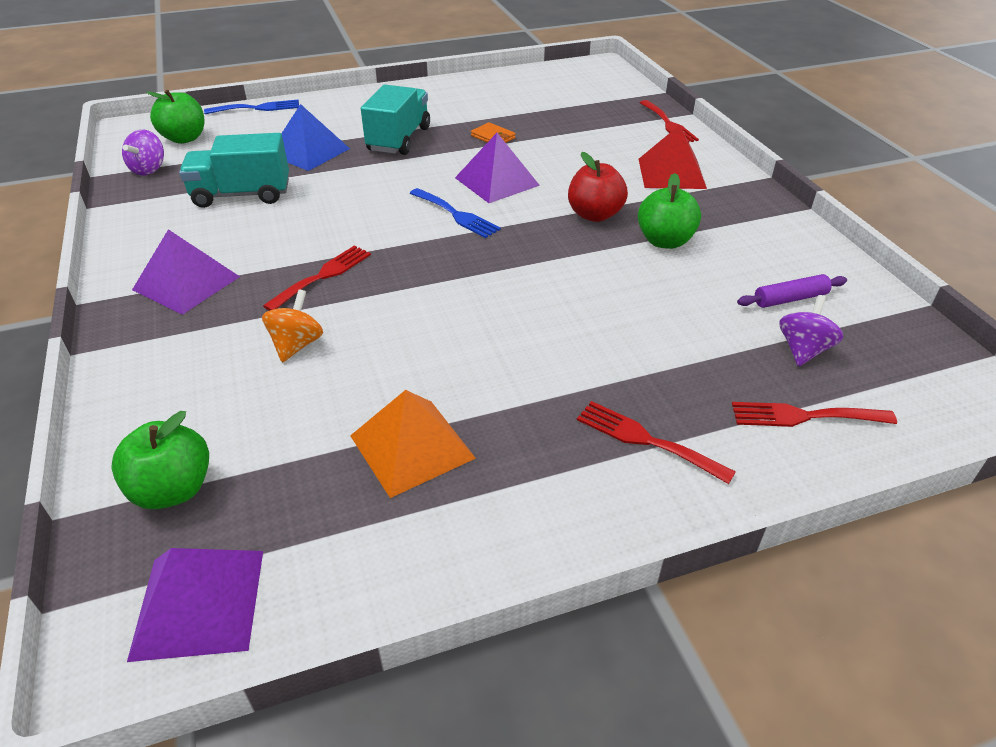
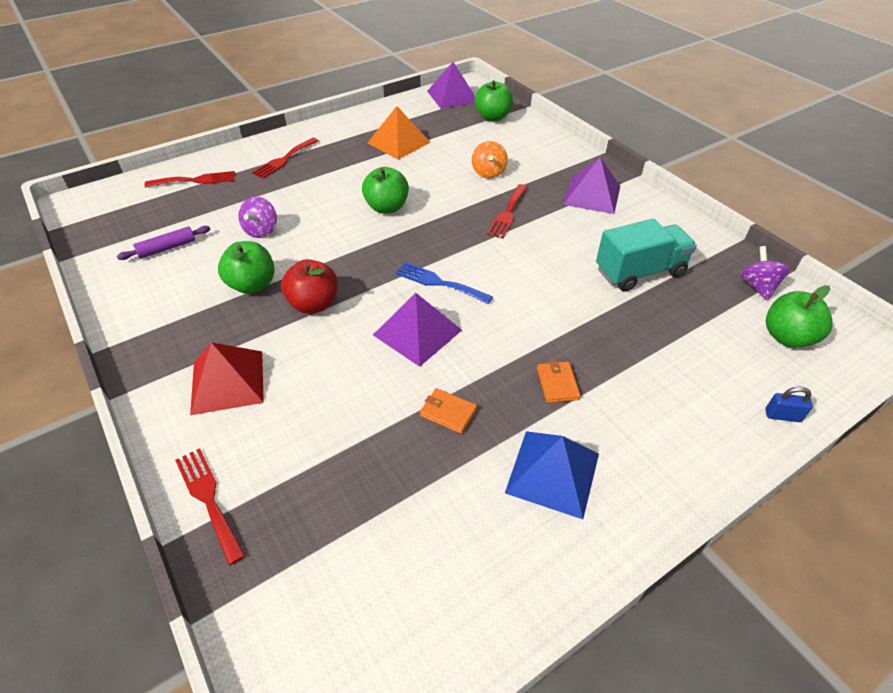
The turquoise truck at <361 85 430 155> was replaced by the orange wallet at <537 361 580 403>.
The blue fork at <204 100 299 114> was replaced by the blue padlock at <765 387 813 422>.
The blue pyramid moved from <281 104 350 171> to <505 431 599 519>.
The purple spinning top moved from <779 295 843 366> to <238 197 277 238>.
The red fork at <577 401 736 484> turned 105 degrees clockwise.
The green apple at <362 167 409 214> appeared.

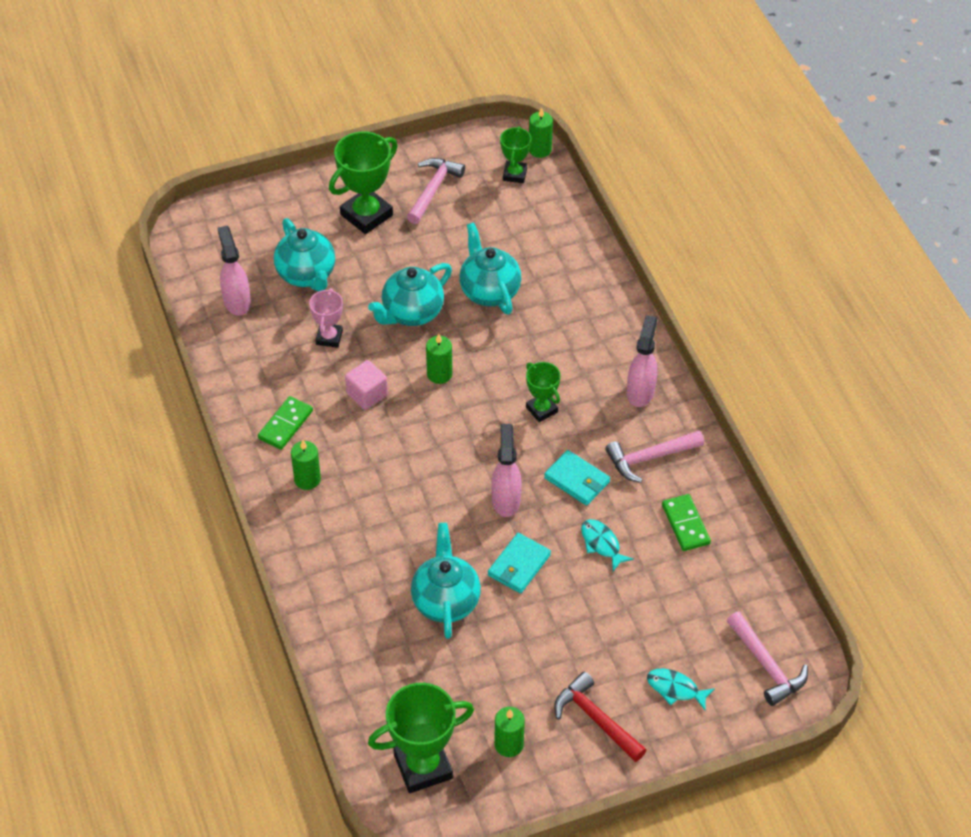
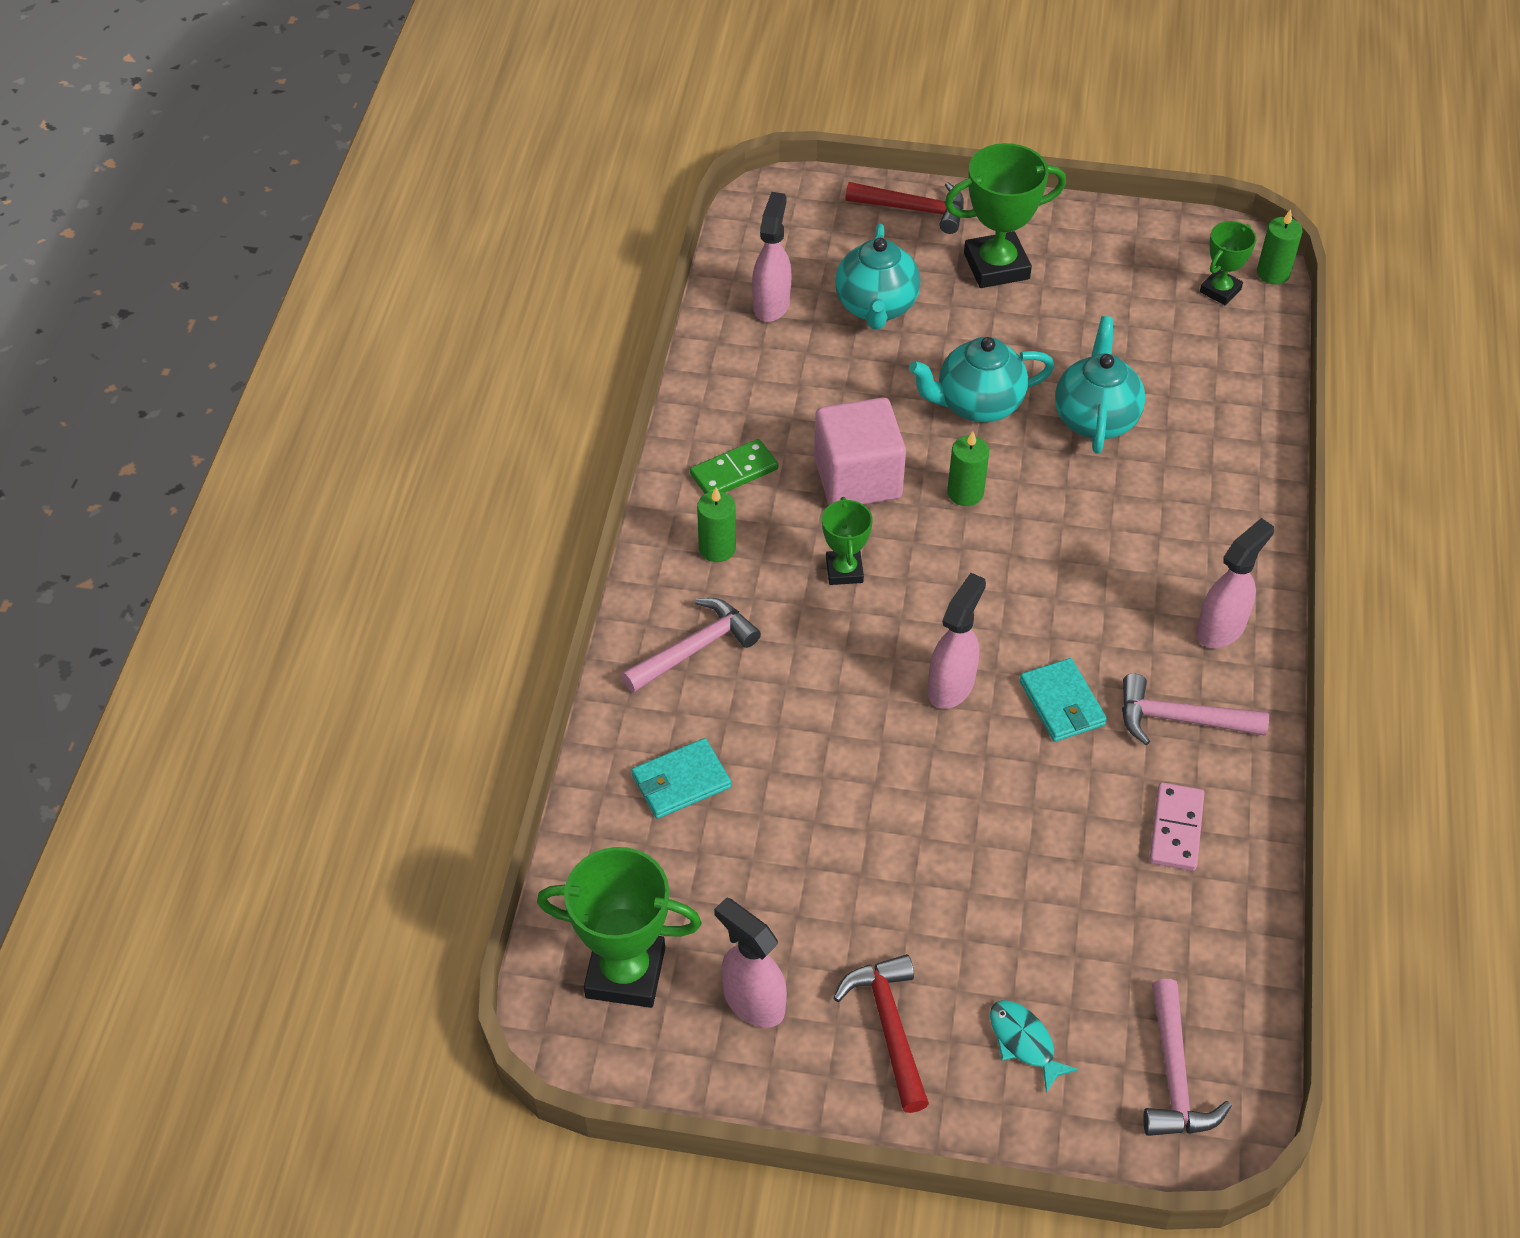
The pink hammer moved from <407 158 465 224> to <621 598 761 693>.
The pink trophy at <309 288 343 348> disappeared.
The pink cube at <345 360 388 410> changed to 1.73 times the size.
The green trophy moved from <526 362 561 422> to <822 497 872 585>.
The green domino at <662 494 711 551> became the pink domino at <1150 782 1205 871>.
The turquoise fish at <581 519 634 571> disappeared.
The turquoise teapot at <411 523 481 639> disappeared.
The turquoise wallet moved from <488 533 551 594> to <631 738 731 819>.
The green candle at <494 707 525 757> was replaced by the pink spray bottle at <714 897 787 1028>.
The red hammer at <845 182 964 234> appeared.

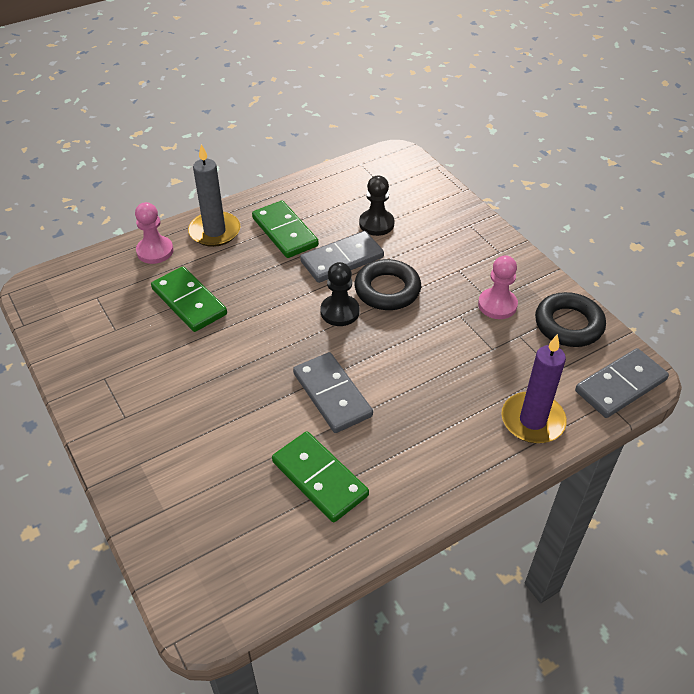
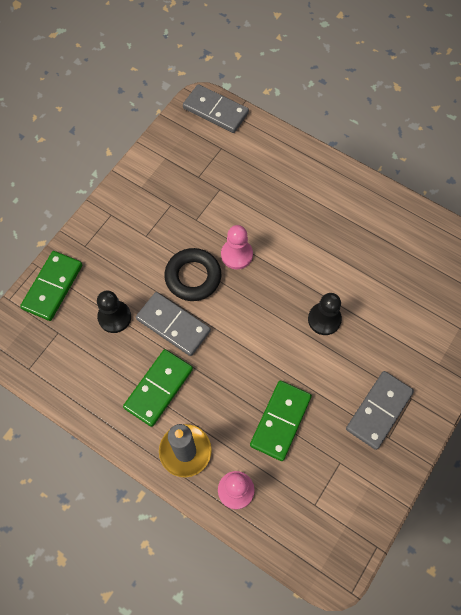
The pink pawn moved from <478 255 518 319> to <221 225 253 269>.
The black pawn moved from <320 262 359 326> to <308 293 342 335>.
The black ring at <535 292 606 347> disappeared.
The purple candle at <502 334 567 443> disappeared.
The grey domino moved from <293 352 373 433> to <346 371 414 450>.
The green domino moved from <272 431 369 522> to <20 251 82 321>.

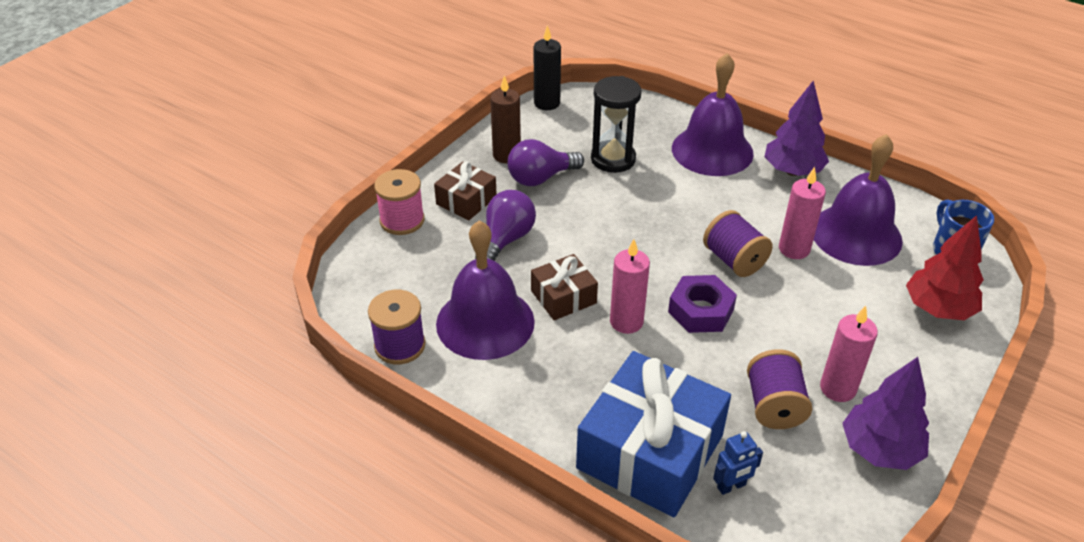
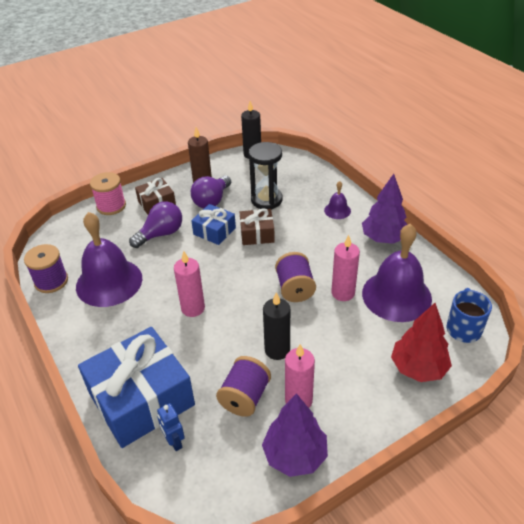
The purple bell at <672 53 754 176> changed to 0.45 times the size.
The purple light bulb at <507 139 584 186> turned 60 degrees counterclockwise.
The brown gift moved from <531 254 598 320> to <240 208 275 245>.
The purple nut at <668 275 737 333> disappeared.
The blue robot at <713 431 763 495> turned 60 degrees clockwise.
The blue gift at <191 204 236 245> appeared.
The black candle at <263 292 290 360> appeared.

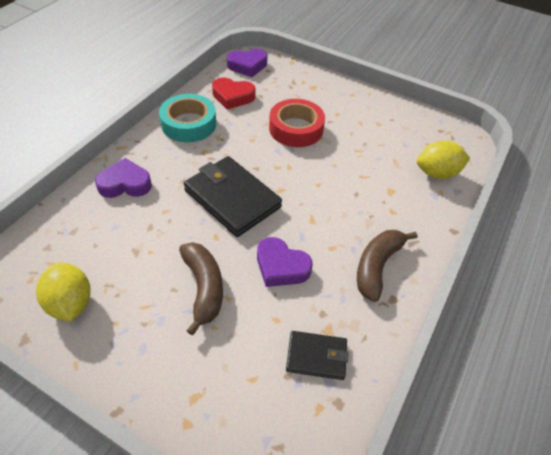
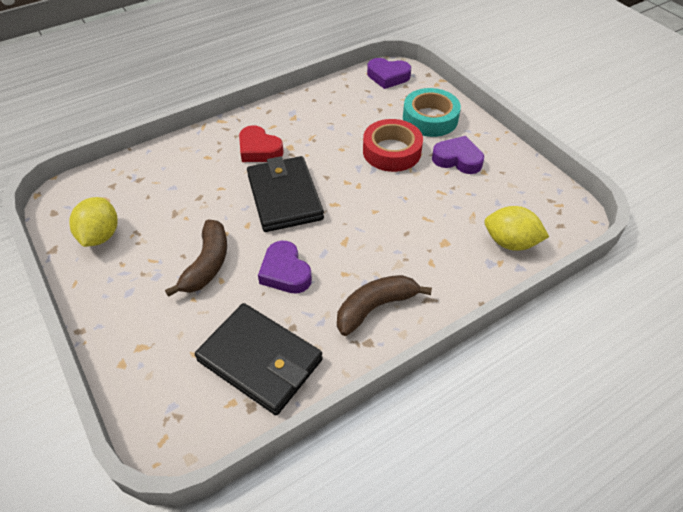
The red heart moved from <212 78 256 110> to <239 125 284 162>.
The turquoise tape moved from <159 94 216 142> to <403 88 461 137>.
The purple heart moved from <95 158 152 198> to <432 136 484 174>.
The black wallet at <286 331 349 380> changed to 1.82 times the size.

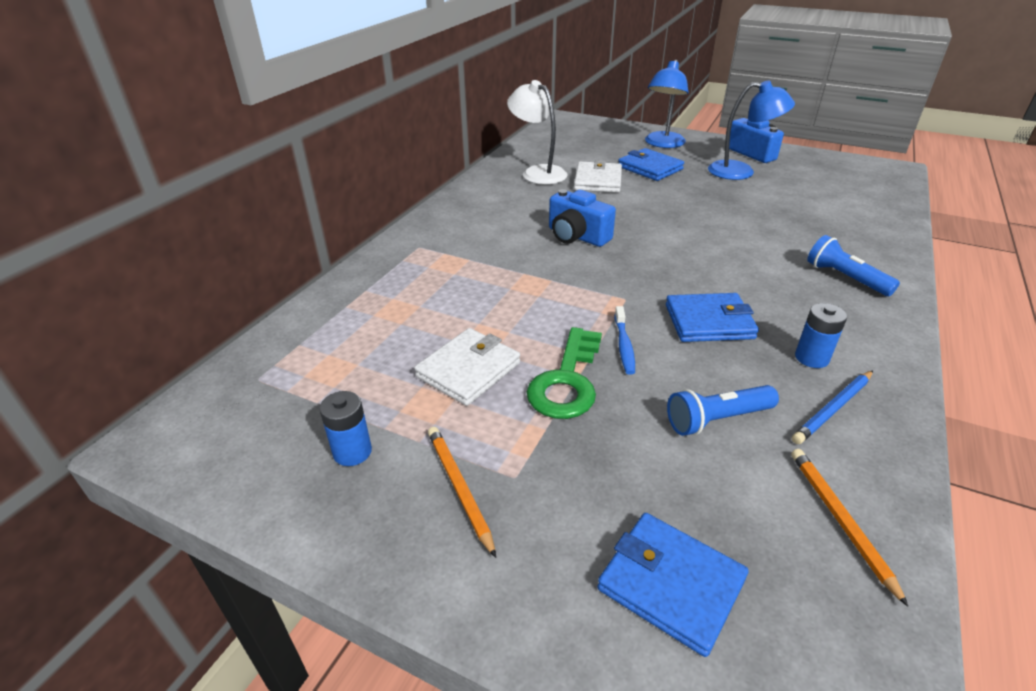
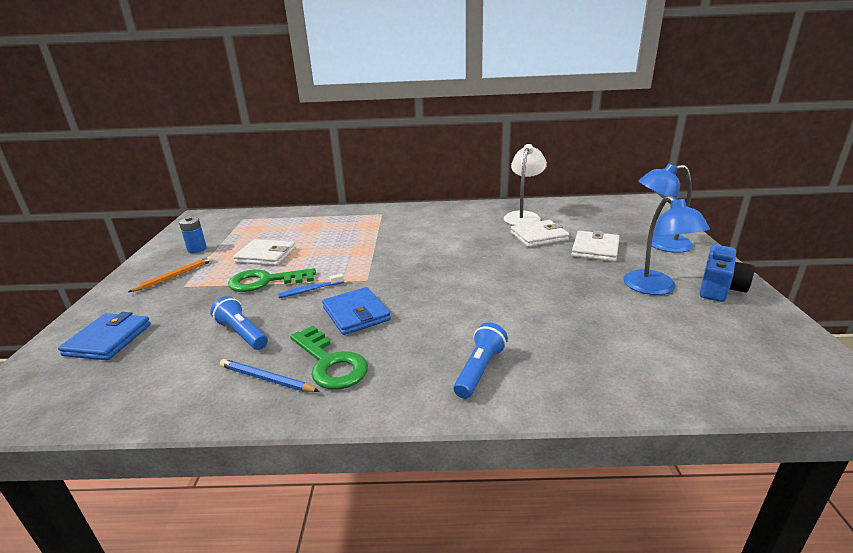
The blue wallet at <618 148 684 181> became the white wallet at <571 230 620 262>.
The blue camera at <549 189 616 247> disappeared.
The blue battery at <795 303 847 368> was replaced by the green key at <290 326 368 390>.
The orange pencil at <791 449 908 607> disappeared.

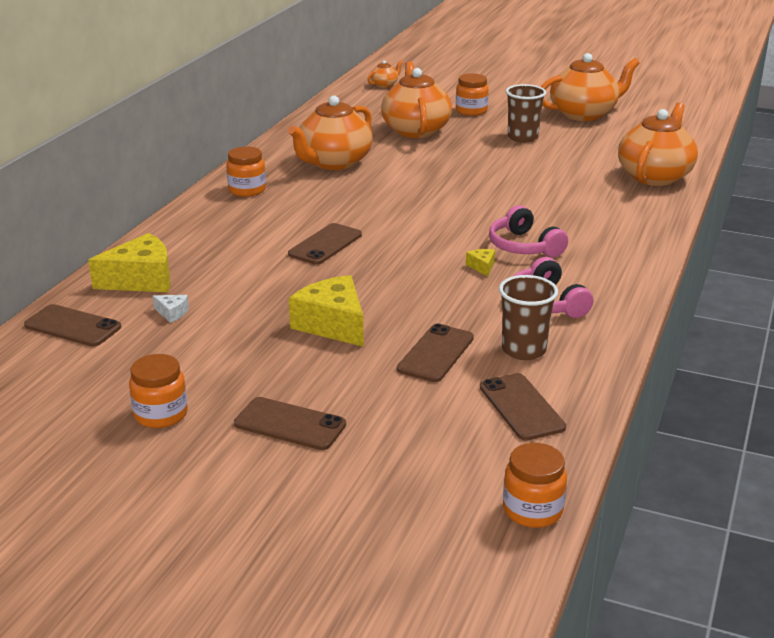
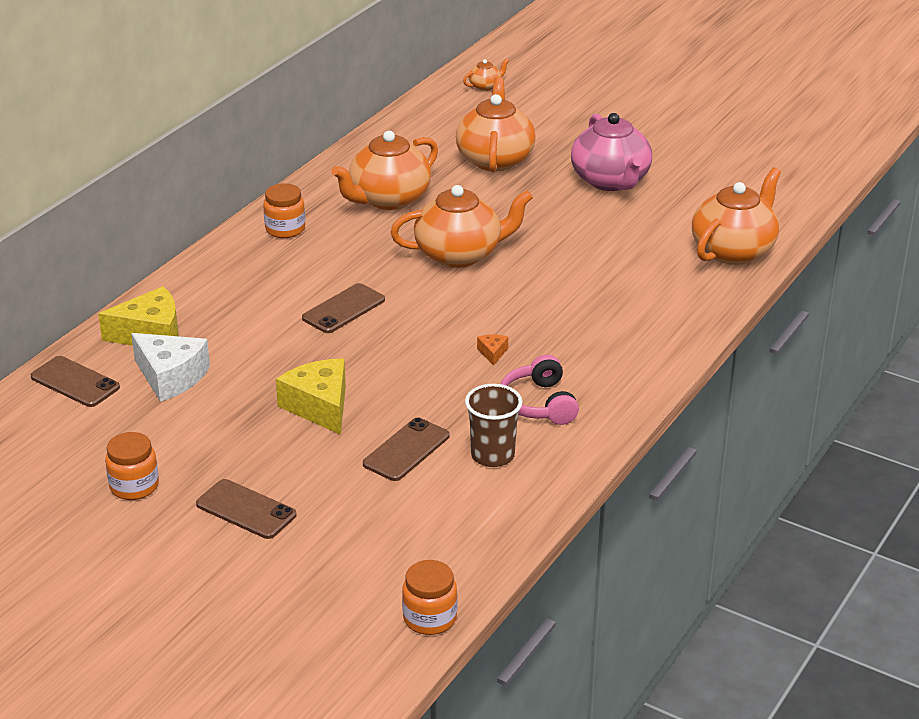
The orange teapot moved from <541 53 640 121> to <390 185 533 268>.
The orange jar at <456 73 489 116> disappeared.
The brown cup at <506 84 546 143> was replaced by the pink teapot at <571 113 652 191>.
The pink headphones at <489 205 568 257> disappeared.
The yellow cheese at <466 249 495 277> became the orange cheese at <477 335 508 366>.
The white cheese at <153 295 189 323> changed to 2.29 times the size.
The brown phone at <480 373 566 441> disappeared.

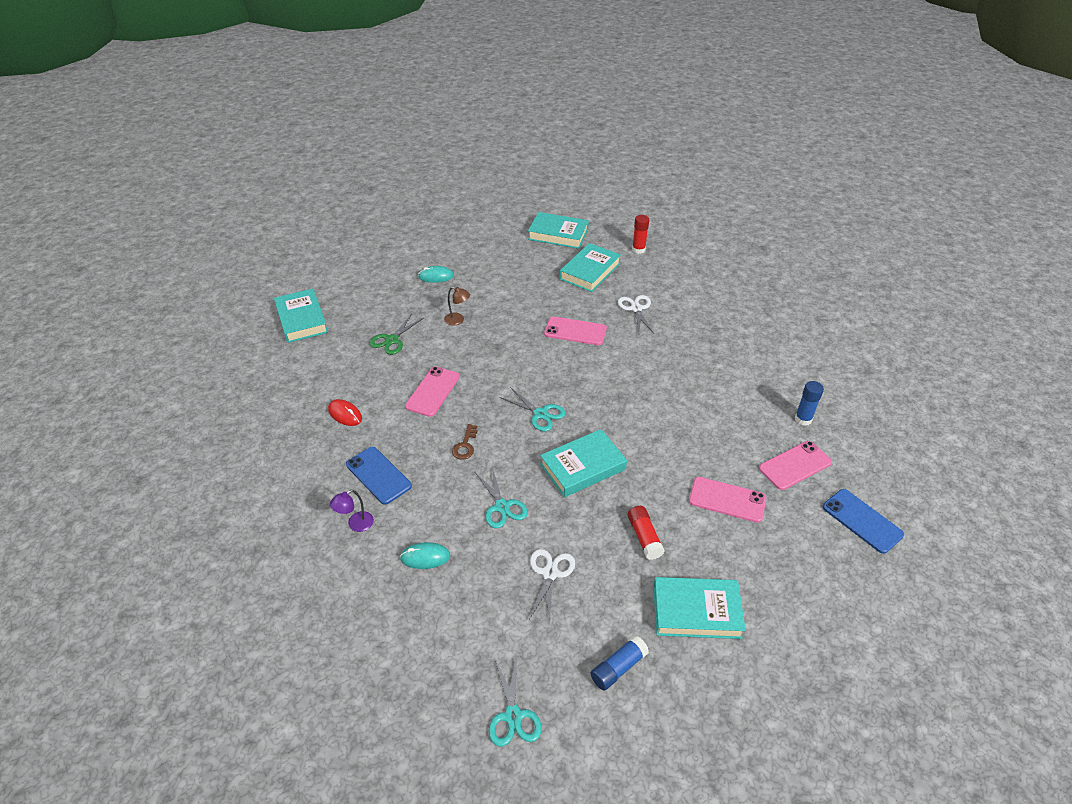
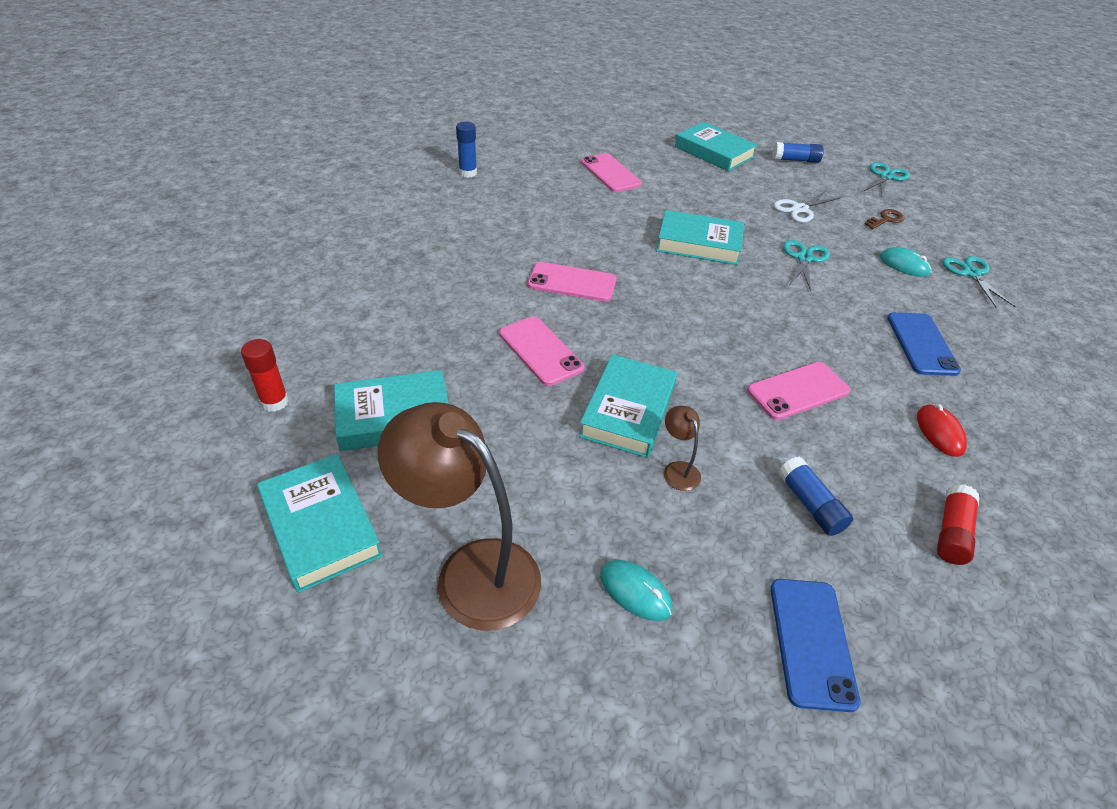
The turquoise book moved from <274 289 328 343> to <579 354 677 458>.
The white scissors at <618 295 654 333> disappeared.
The green scissors at <369 313 424 355> was replaced by the blue glue stick at <778 456 853 536>.
The turquoise scissors moved from <500 387 566 431> to <942 256 1016 307>.
The brown key moved from <452 424 478 460> to <865 209 905 229>.
The pink phone moved from <759 441 832 490> to <527 262 617 302>.
The blue phone moved from <823 489 904 554> to <770 579 861 712>.
The purple lamp at <330 490 374 532> disappeared.
The red glue stick moved from <627 506 665 560> to <937 484 979 565>.
The brown lamp at <378 402 541 631> appeared.

